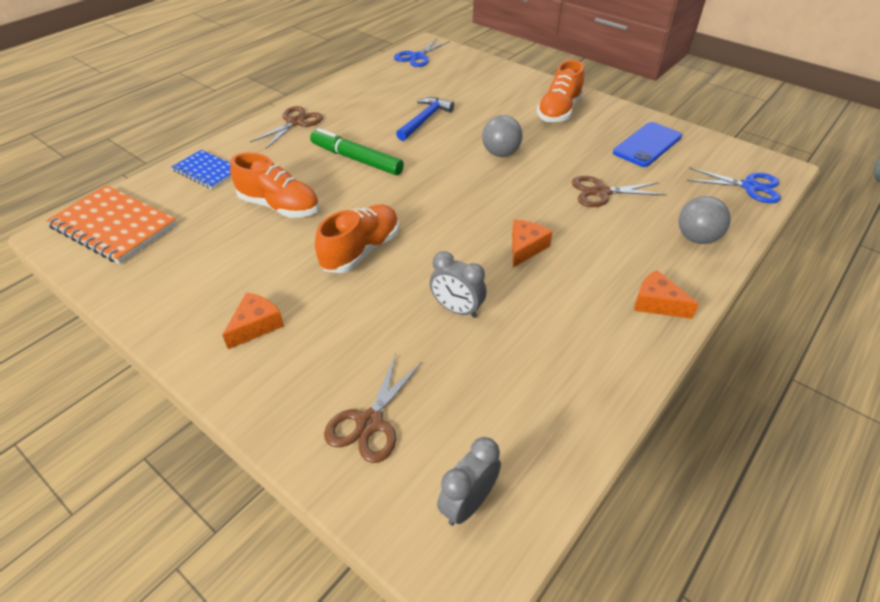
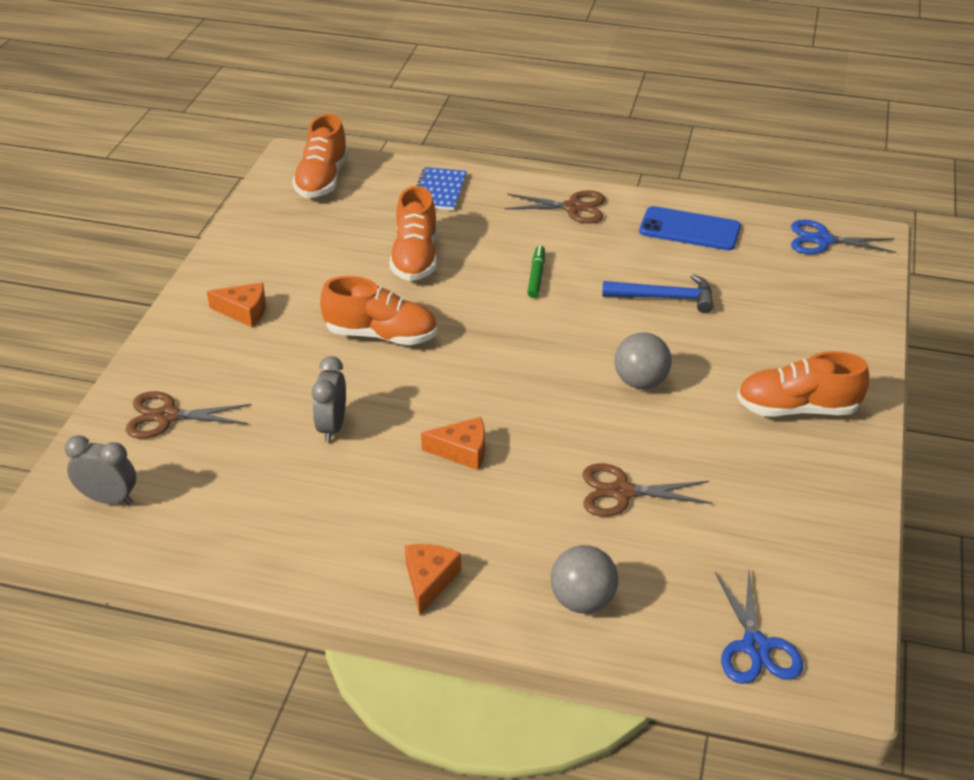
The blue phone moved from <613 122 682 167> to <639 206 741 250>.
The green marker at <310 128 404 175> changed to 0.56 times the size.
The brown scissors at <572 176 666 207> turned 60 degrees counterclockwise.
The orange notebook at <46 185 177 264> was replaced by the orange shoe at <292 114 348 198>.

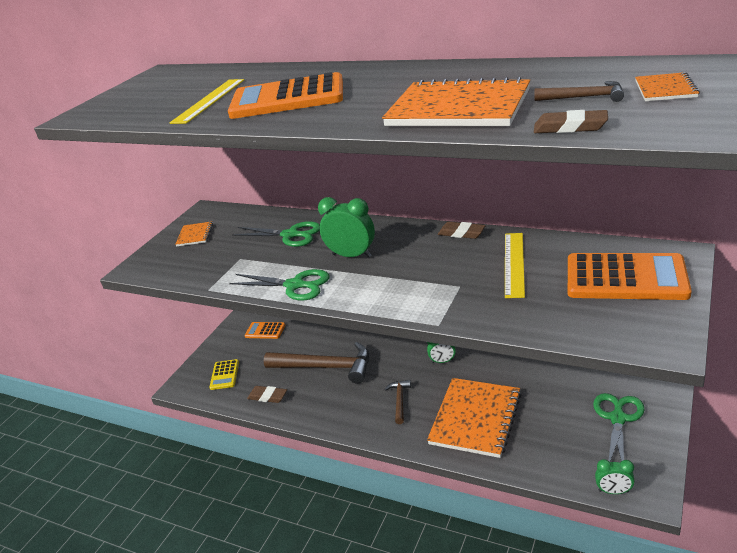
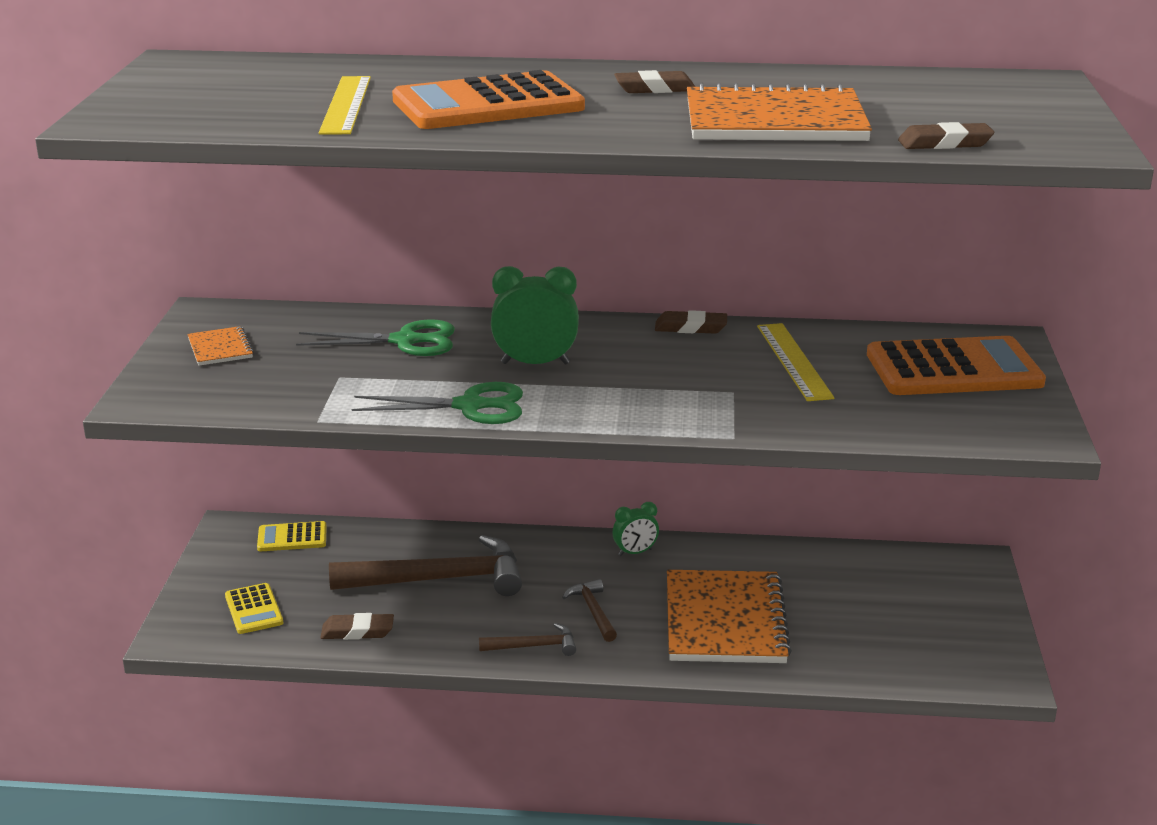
The orange notebook at <635 72 700 101> disappeared.
The brown hammer moved from <534 81 624 102> to <479 623 576 656>.
The orange calculator at <244 322 285 339> became the yellow calculator at <257 521 327 551>.
The green scissors at <593 393 645 462> disappeared.
The green clock at <595 459 635 494> disappeared.
The brown eraser at <614 70 695 93> appeared.

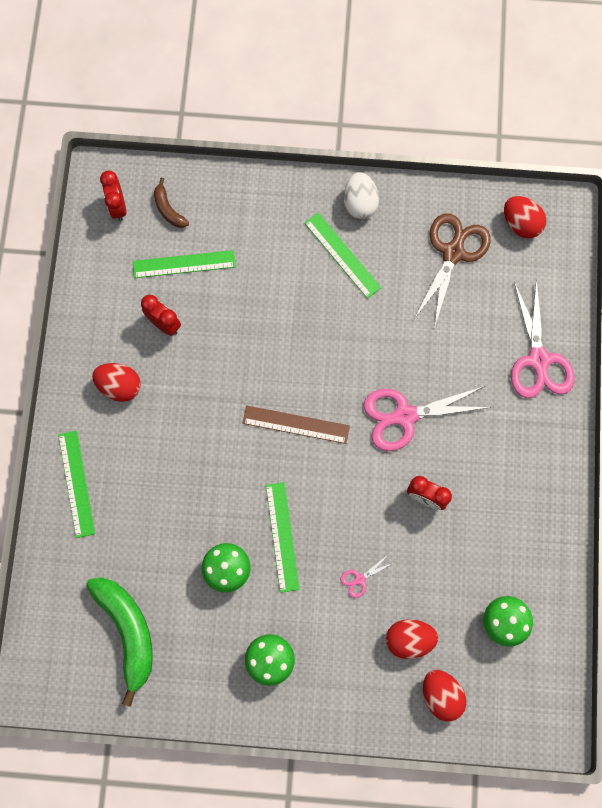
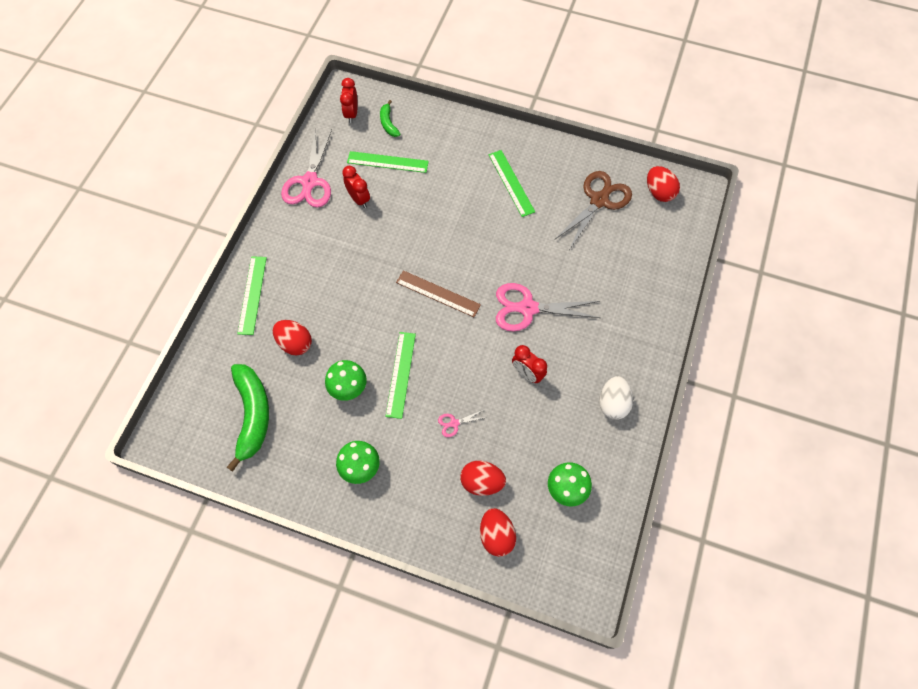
The white egg moved from <344 172 379 219> to <599 376 633 420>.
The brown banana at <154 178 189 228> became the green banana at <380 100 401 137>.
The pink scissors moved from <511 278 575 398> to <281 128 332 208>.
The red egg moved from <92 363 141 402> to <273 320 312 356>.

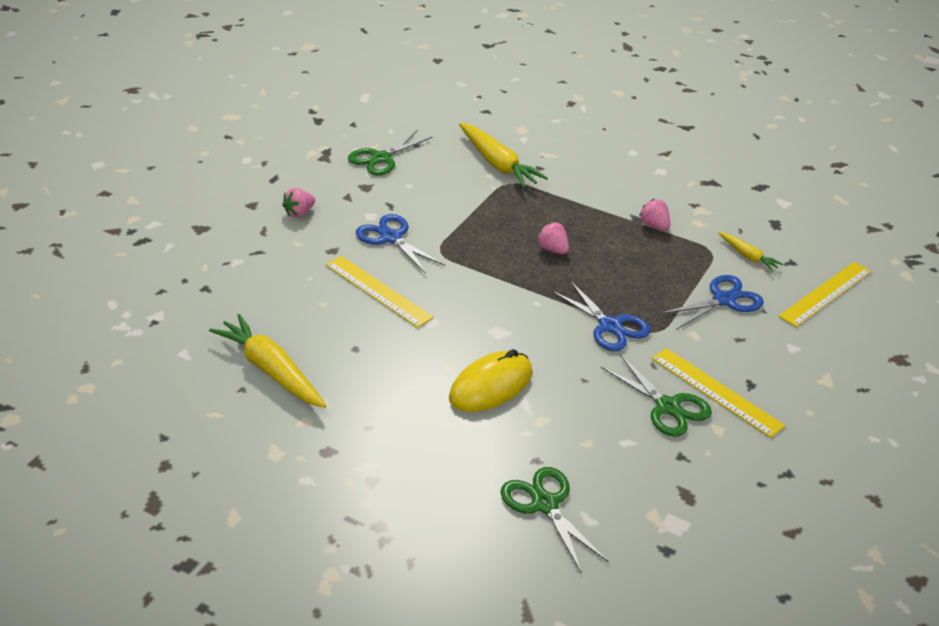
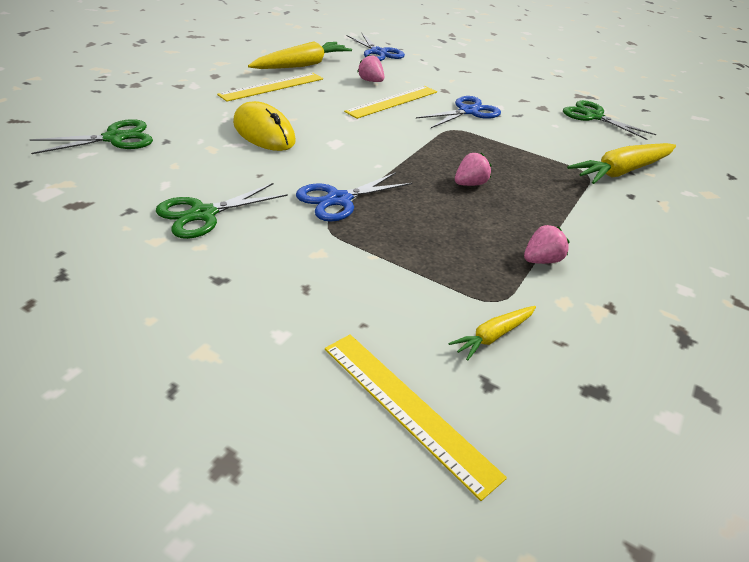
The pink strawberry moved from <282 188 315 218> to <357 55 384 82>.
The blue scissors moved from <660 275 764 330> to <347 33 405 61>.
The yellow ruler moved from <652 348 785 438> to <217 73 323 102>.

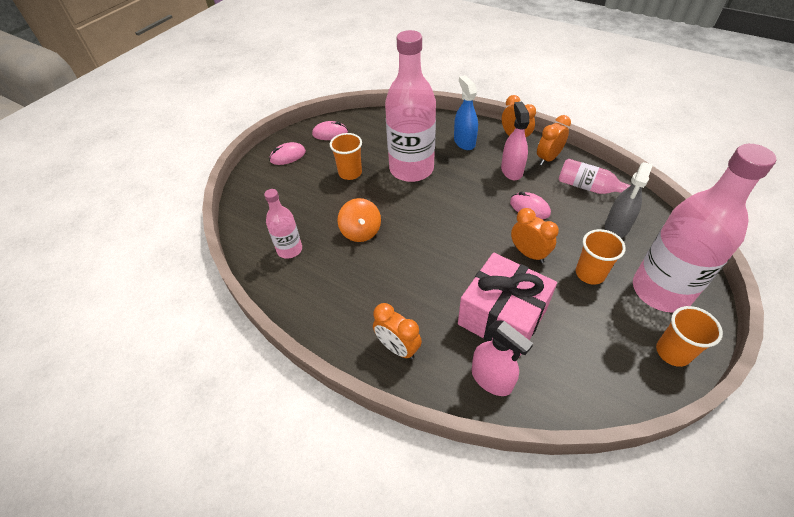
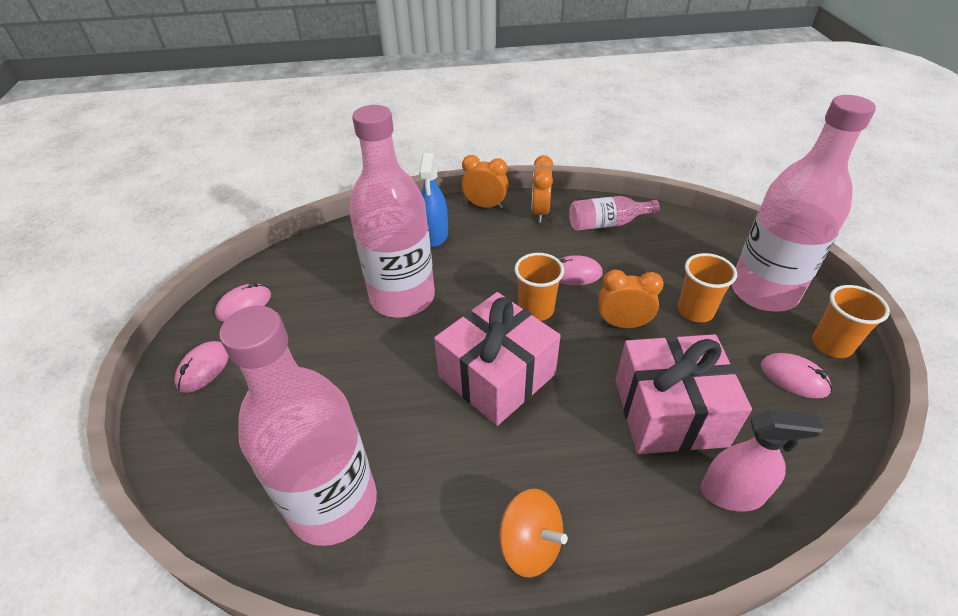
The blue spray bottle at <454 75 478 150> turned 120 degrees counterclockwise.
The pink spray bottle at <501 102 530 180> disappeared.
The orange cup moved from <330 133 362 180> to <515 253 564 321>.
The grey spray bottle at <605 162 653 238> disappeared.
The pink bottle at <264 189 302 259> changed to 1.99 times the size.
The orange spinning top moved from <337 198 381 242> to <500 489 568 578>.
The orange clock at <373 303 422 359> disappeared.
The pink gift at <434 292 561 426> appeared.
The pink mouse at <761 353 832 398> appeared.

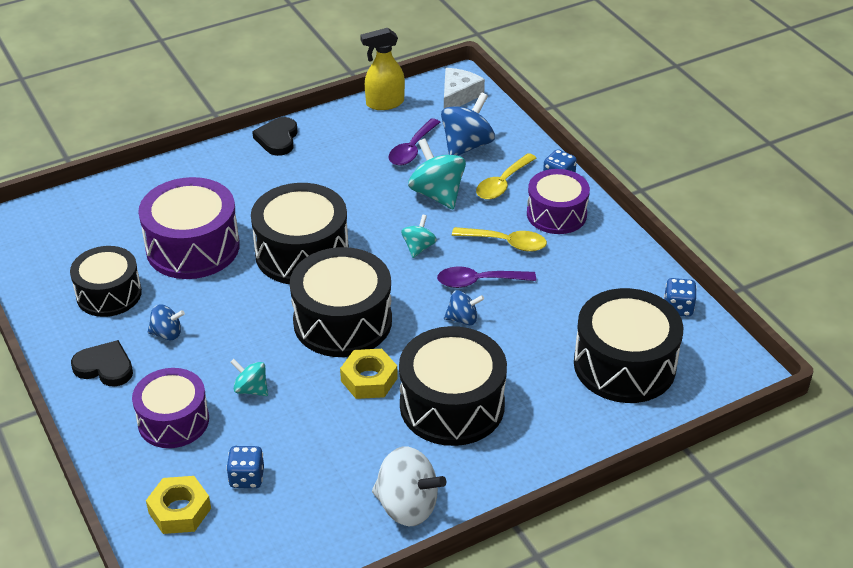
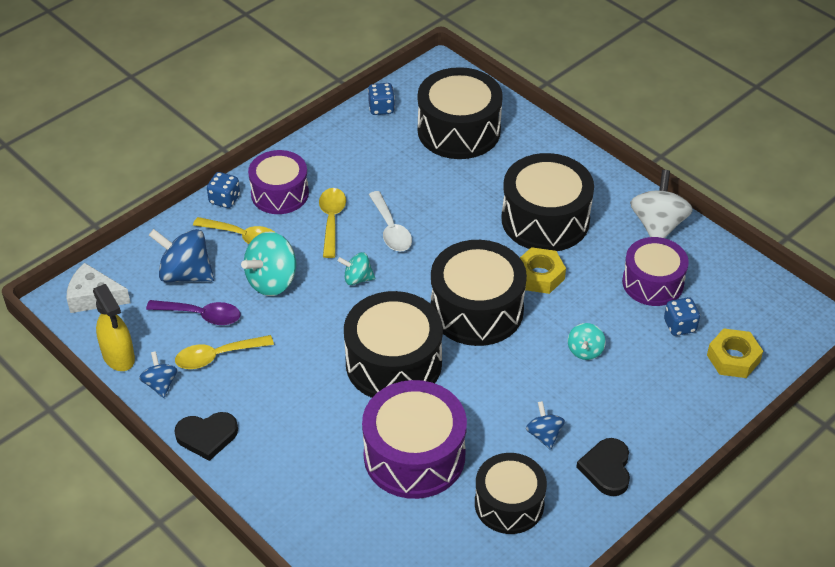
The purple spoon at <437 267 536 288> became the white spoon at <368 191 412 251>.
The blue spinning top moved from <444 290 484 325> to <139 351 178 398>.
The purple drum moved from <132 368 209 448> to <622 237 689 306>.
The yellow spoon at <175 335 274 369> appeared.

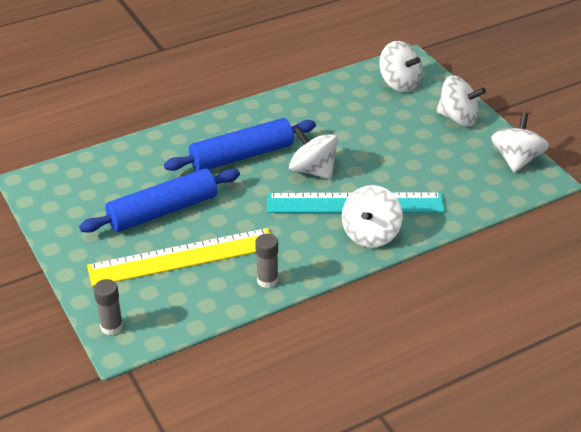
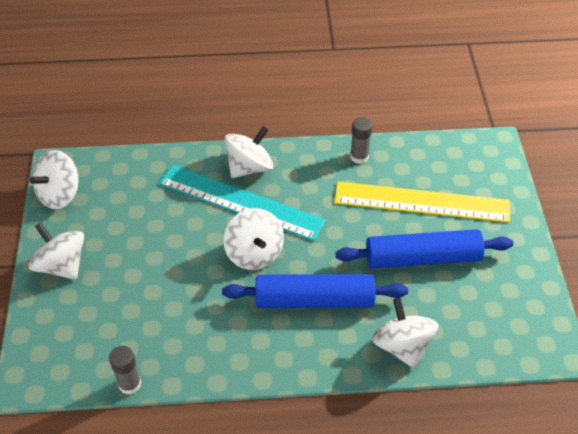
The white spinning top moved from <379 41 422 92> to <372 298 439 368>.
The grey glue stick moved from <94 279 123 335> to <109 346 141 395>.

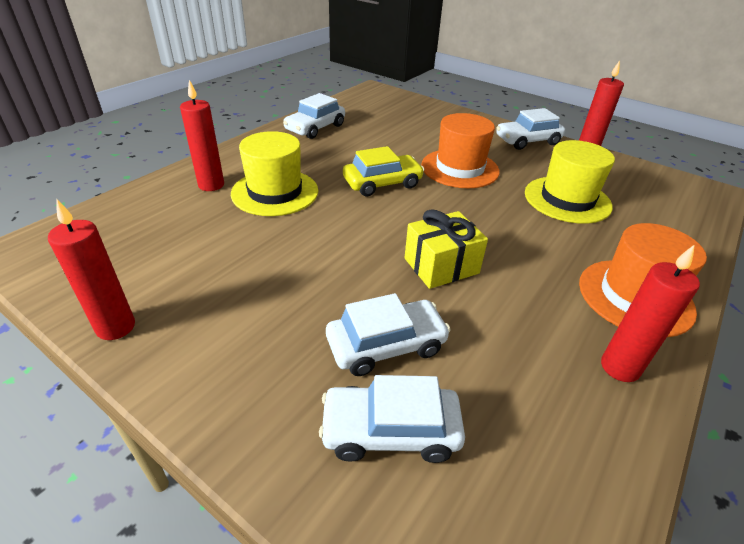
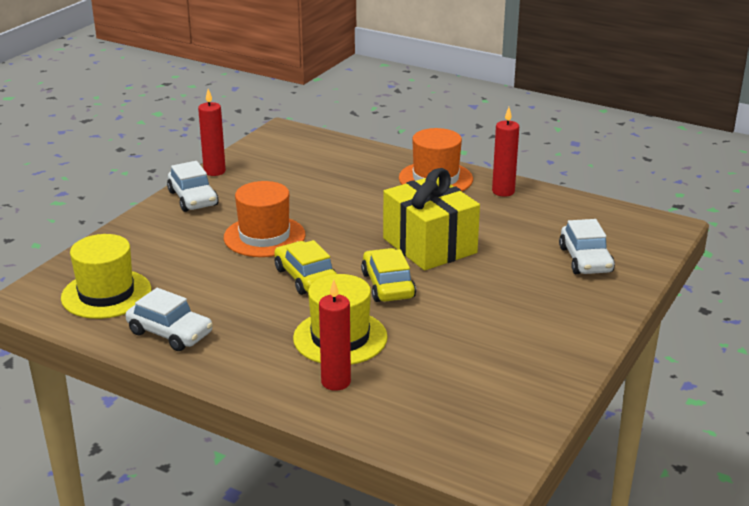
The yellow hat moved from <525 140 615 224> to <61 234 151 319>.
The red candle at <48 199 135 340> disappeared.
The yellow gift at <405 209 488 289> changed to 1.59 times the size.
The white car at <326 293 451 376> disappeared.
The yellow car at <361 248 416 302> appeared.

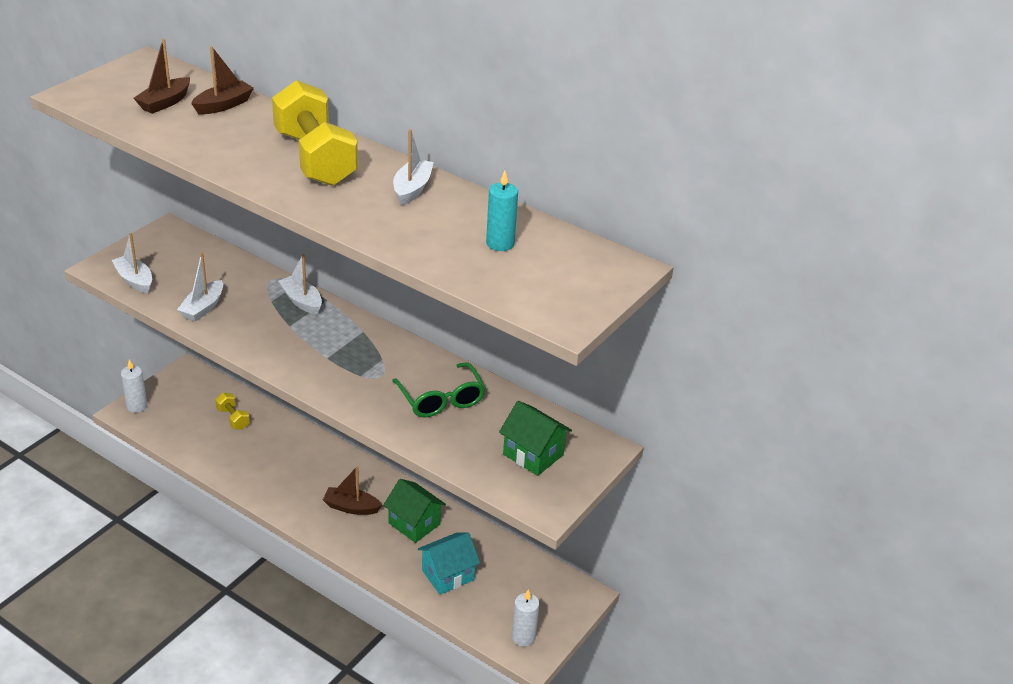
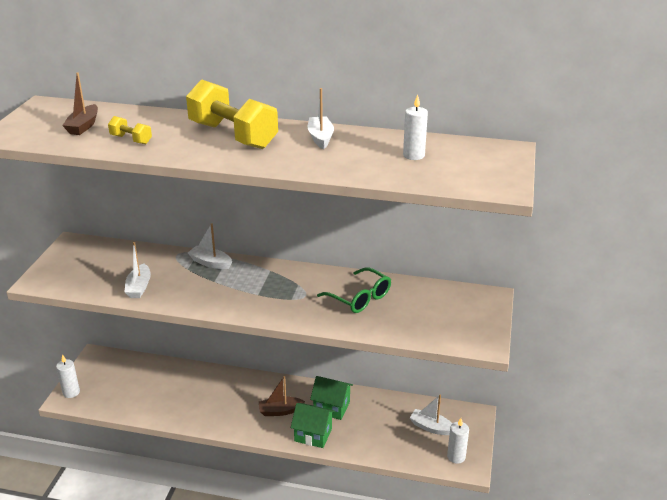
The brown boat at <191 46 254 114> disappeared.
The turquoise candle at <486 171 518 251> became the white candle at <403 95 428 160>.
The white boat moved from <112 233 152 293> to <410 395 453 435>.
The yellow dumbbell moved from <215 393 250 430> to <108 116 152 144>.
The green house moved from <499 401 572 476> to <291 403 335 448>.
The turquoise house at <418 532 480 595> disappeared.

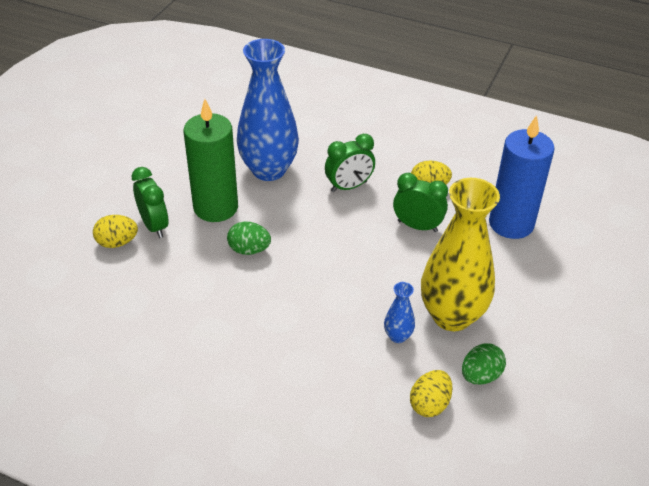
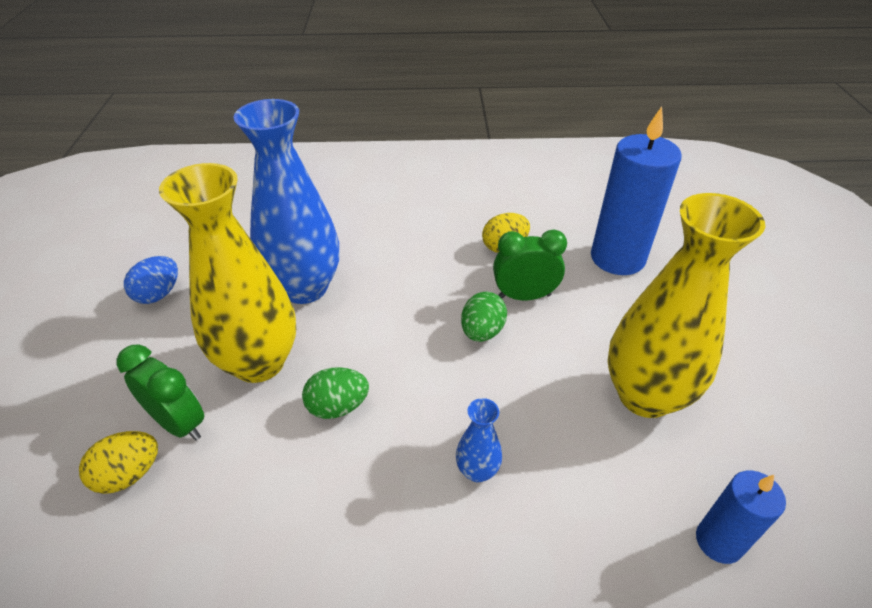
The green candle at <183 99 238 222> was replaced by the yellow vase at <159 163 296 383>.
The green clock at <325 134 375 192> disappeared.
The blue vase moved from <384 282 415 343> to <456 398 502 482>.
The green egg moved from <462 343 506 385> to <461 292 507 342>.
The yellow egg at <410 370 452 417> was replaced by the blue candle at <696 471 786 564>.
The blue egg at <124 256 178 304> appeared.

